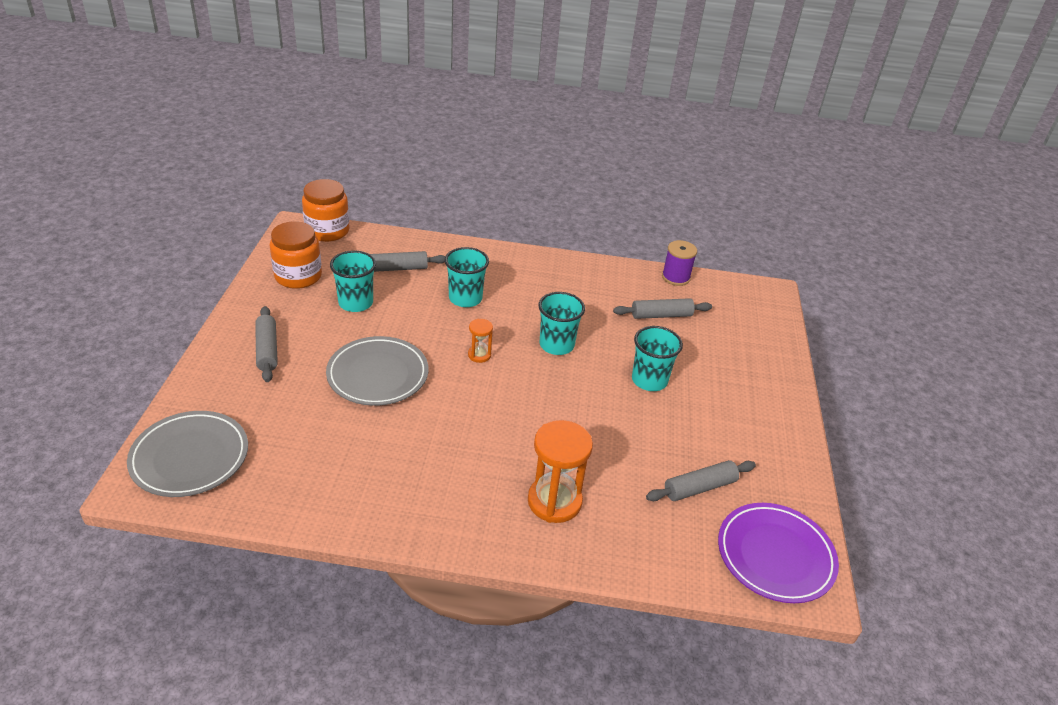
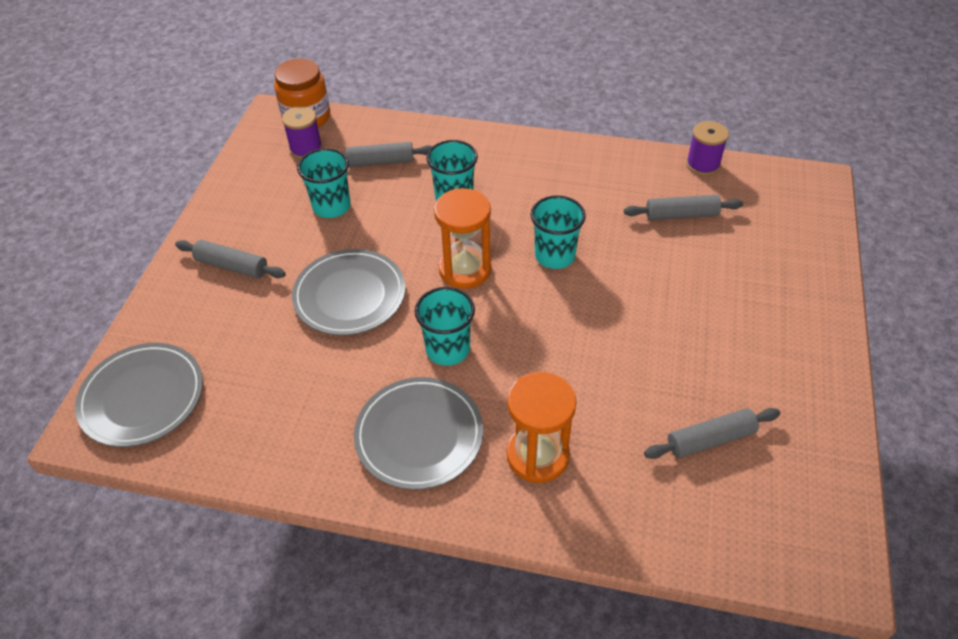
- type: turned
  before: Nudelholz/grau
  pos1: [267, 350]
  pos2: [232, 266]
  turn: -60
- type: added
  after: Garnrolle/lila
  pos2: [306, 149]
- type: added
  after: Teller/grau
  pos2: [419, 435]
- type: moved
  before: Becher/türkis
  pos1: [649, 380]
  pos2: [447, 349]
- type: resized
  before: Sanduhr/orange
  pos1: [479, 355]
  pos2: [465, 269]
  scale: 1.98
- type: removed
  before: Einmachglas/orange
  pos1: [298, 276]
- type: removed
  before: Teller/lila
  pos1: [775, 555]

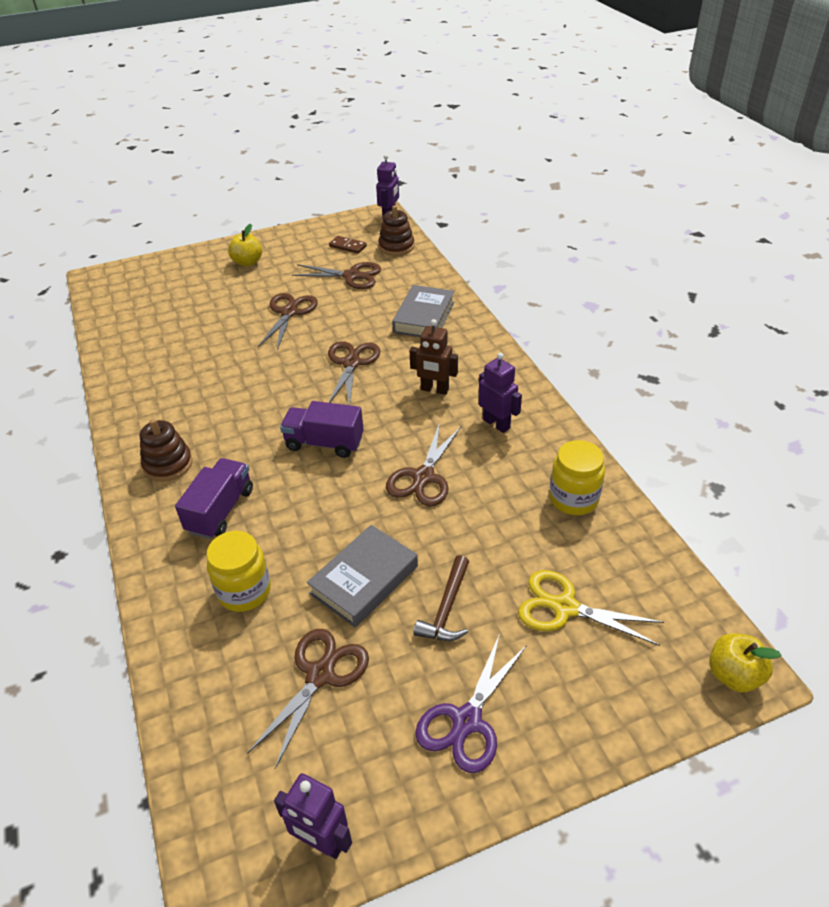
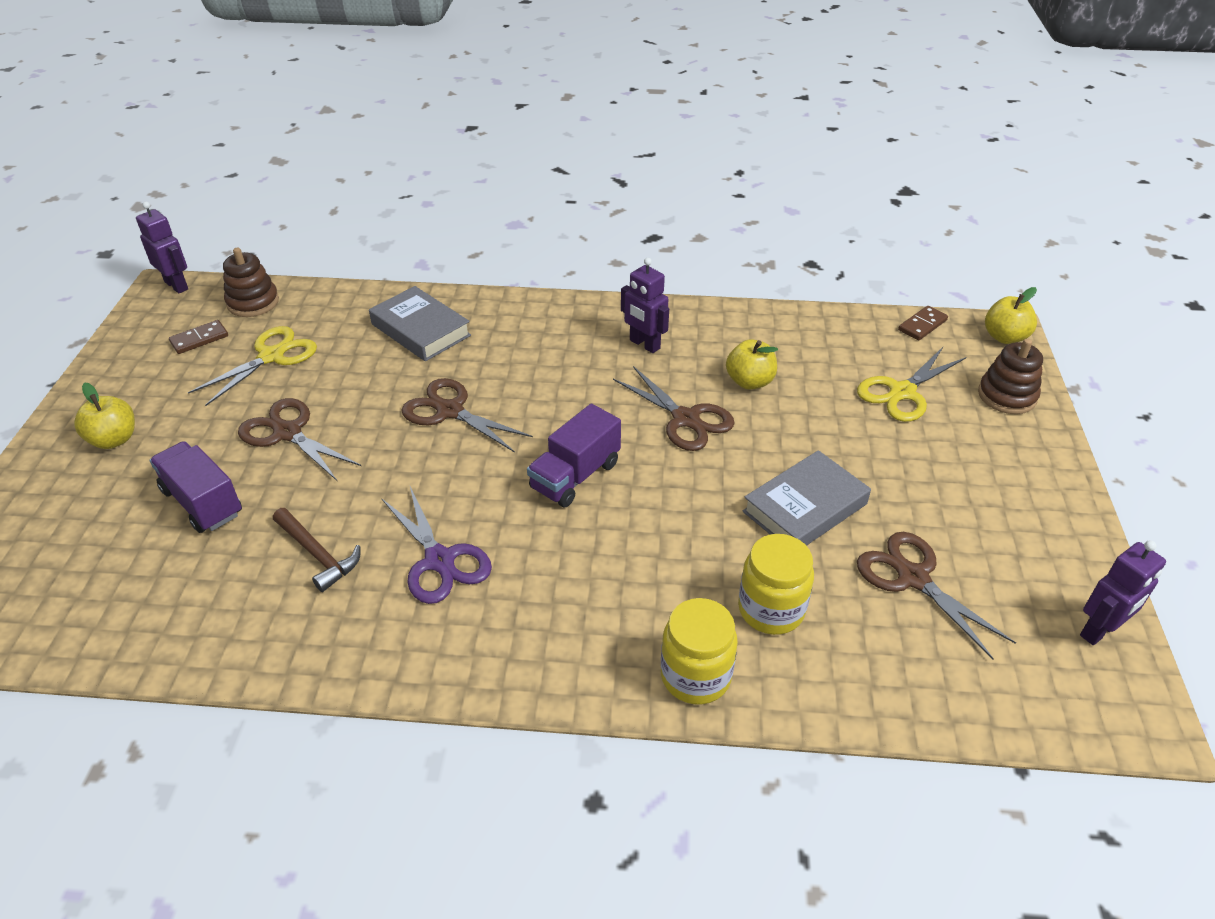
- type: moved
  before: Lastwagen/lila
  pos1: [220, 510]
  pos2: [202, 502]
- type: recoloured
  before: Schere/braun
  after: Schere/gelb
  pos1: [352, 276]
  pos2: [271, 356]
- type: moved
  before: Hammer/braun
  pos1: [446, 609]
  pos2: [318, 555]
- type: moved
  before: Schere/lila
  pos1: [467, 721]
  pos2: [440, 560]
- type: turned
  before: Roboter/lila
  pos1: [496, 424]
  pos2: [644, 344]
  turn: -120
- type: moved
  before: Einmachglas/gelb
  pos1: [573, 499]
  pos2: [695, 676]
- type: added
  after: Apfel/gelb
  pos2: [749, 381]
- type: turned
  before: Buch/grau
  pos1: [364, 580]
  pos2: [805, 508]
  turn: 75
- type: added
  after: Dominostein/braun
  pos2: [922, 325]
- type: moved
  before: Stapelspielzeug/braun
  pos1: [168, 464]
  pos2: [1007, 396]
- type: removed
  before: Roboter/braun
  pos1: [434, 390]

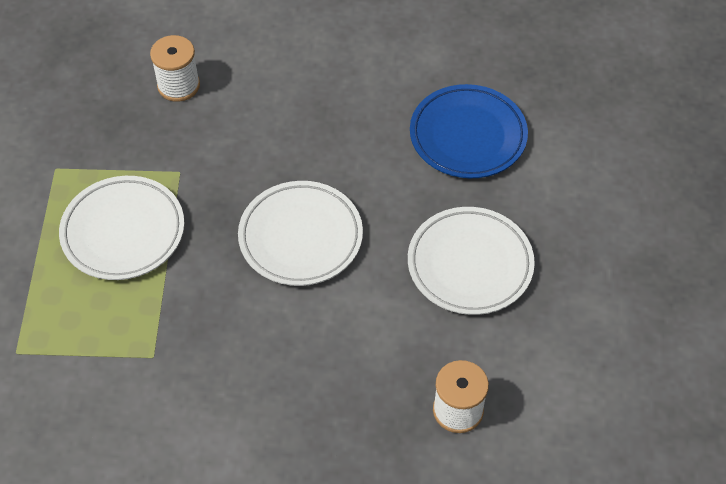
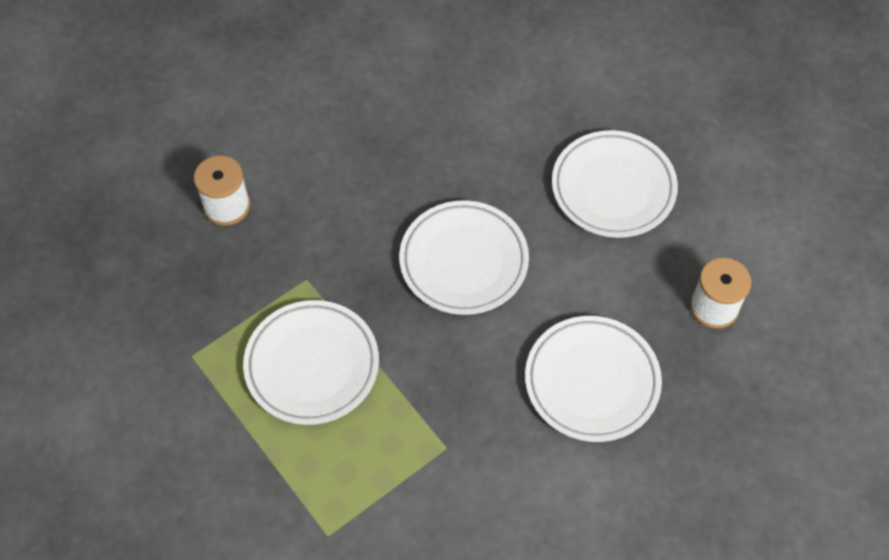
- type: added
  after: Teller/weiß
  pos2: [592, 381]
- type: removed
  before: Teller/blau
  pos1: [468, 136]

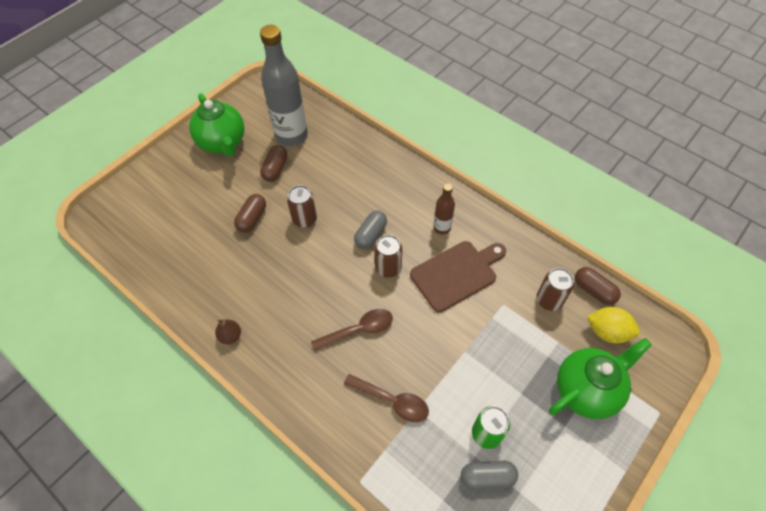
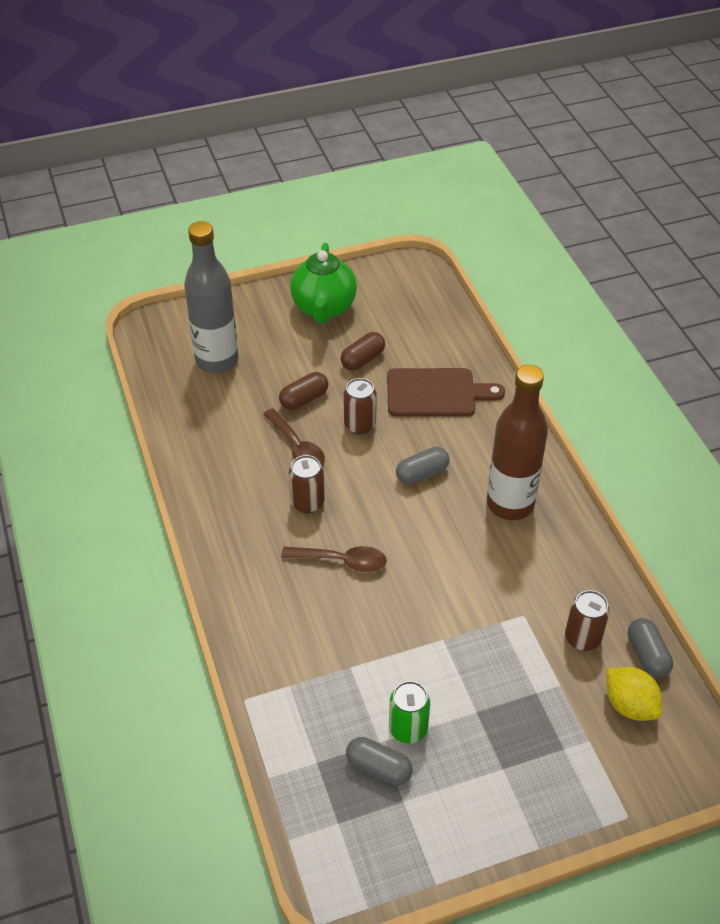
- type: moved
  before: Flasche/grau
  pos1: [291, 135]
  pos2: [217, 360]
- type: moved
  before: Löffel/braun
  pos1: [392, 401]
  pos2: [297, 447]
- type: moved
  before: Dose/braun
  pos1: [388, 268]
  pos2: [307, 503]
- type: moved
  before: Schneidebrett/braun
  pos1: [456, 274]
  pos2: [436, 393]
- type: resized
  before: Flasche/braun
  pos1: [442, 228]
  pos2: [510, 504]
  scale: 2.05
- type: recoloured
  before: Kapsel/braun
  after: Kapsel/grau
  pos1: [594, 290]
  pos2: [647, 655]
- type: removed
  before: Birne/braun
  pos1: [230, 336]
- type: removed
  before: Teekanne/grün
  pos1: [586, 390]

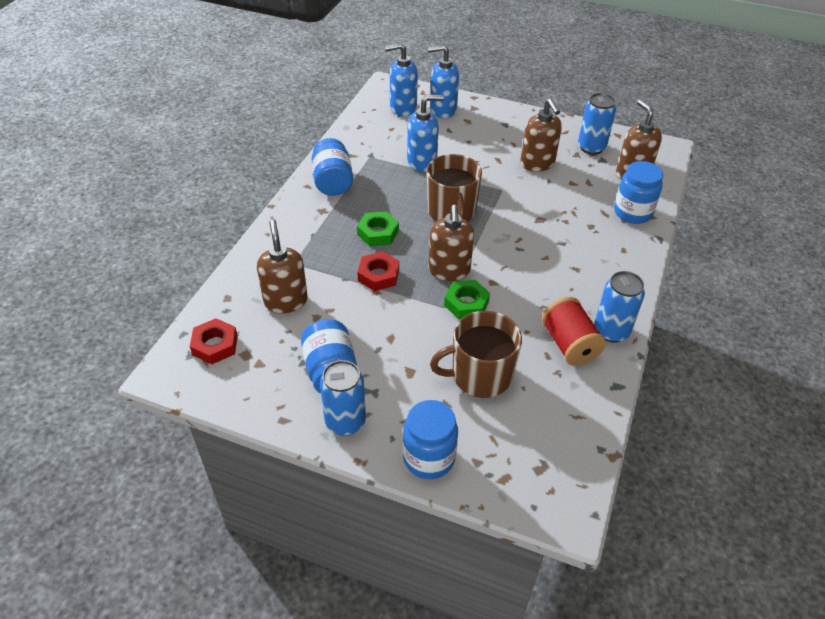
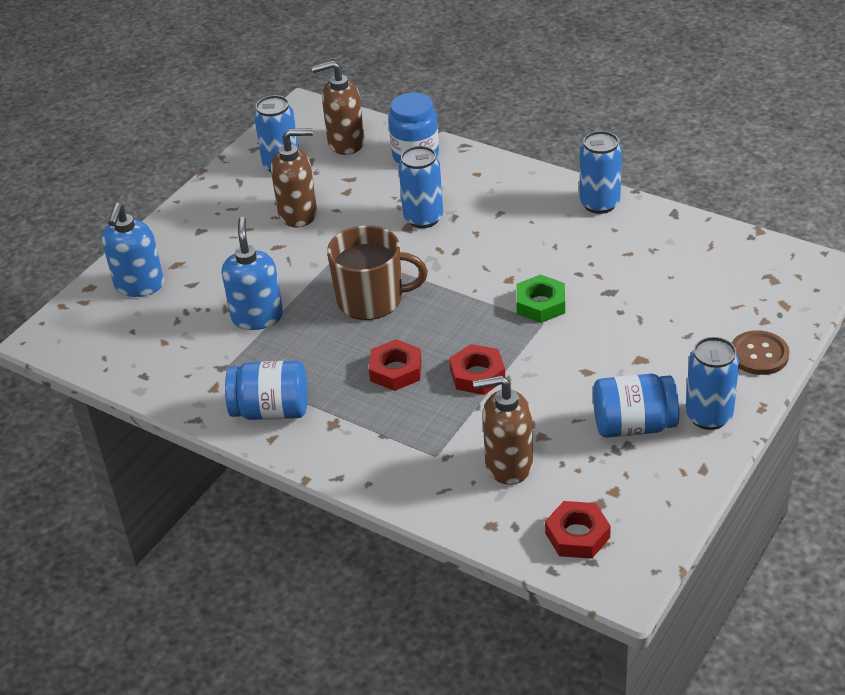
- type: recoloured
  before: Sechskantmutter/grün
  after: Sechskantmutter/rot
  pos1: [378, 233]
  pos2: [396, 370]
- type: added
  after: Dose/blau
  pos2: [423, 218]
- type: replaced
  before: Einmachglas/blau
  after: Knopf/braun
  pos1: [429, 458]
  pos2: [759, 354]
- type: removed
  before: Seifenspender/blau
  pos1: [402, 108]
- type: removed
  before: Seifenspender/braun
  pos1: [449, 270]
- type: removed
  before: Tasse/braun
  pos1: [480, 375]
- type: removed
  before: Garnrolle/rot
  pos1: [569, 345]

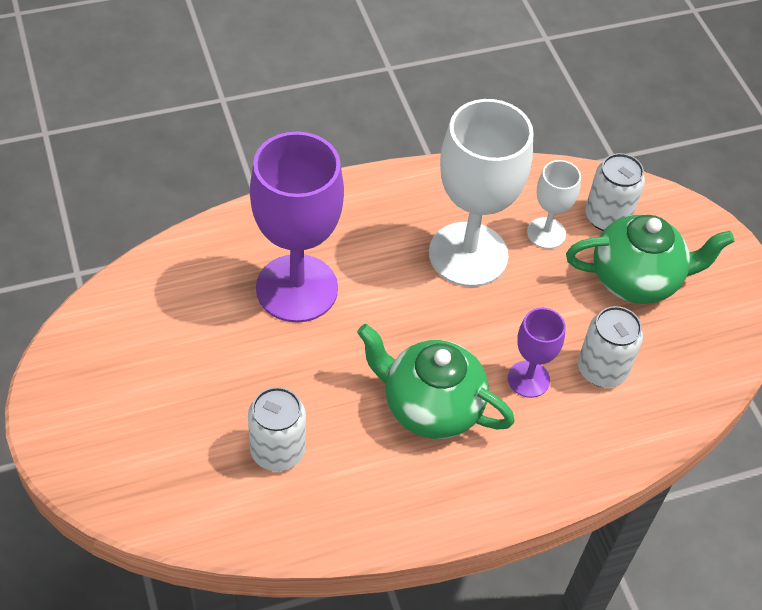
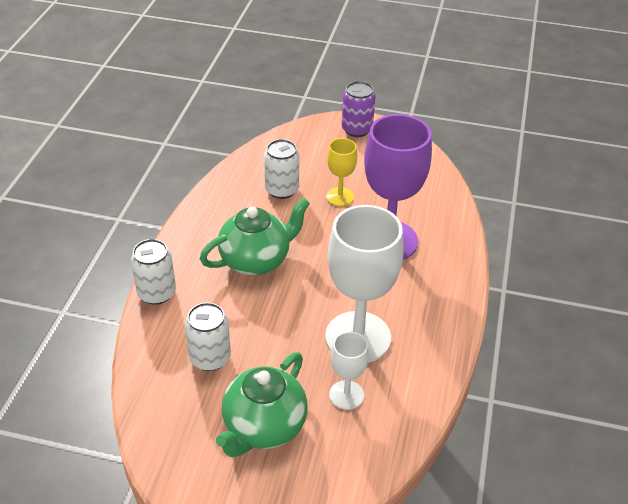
- type: moved
  before: Dose/weiß
  pos1: [607, 217]
  pos2: [157, 293]
- type: added
  after: Kelch/gelb
  pos2: [340, 197]
- type: added
  after: Dose/lila
  pos2: [356, 129]
- type: removed
  before: Kelch/lila
  pos1: [528, 379]

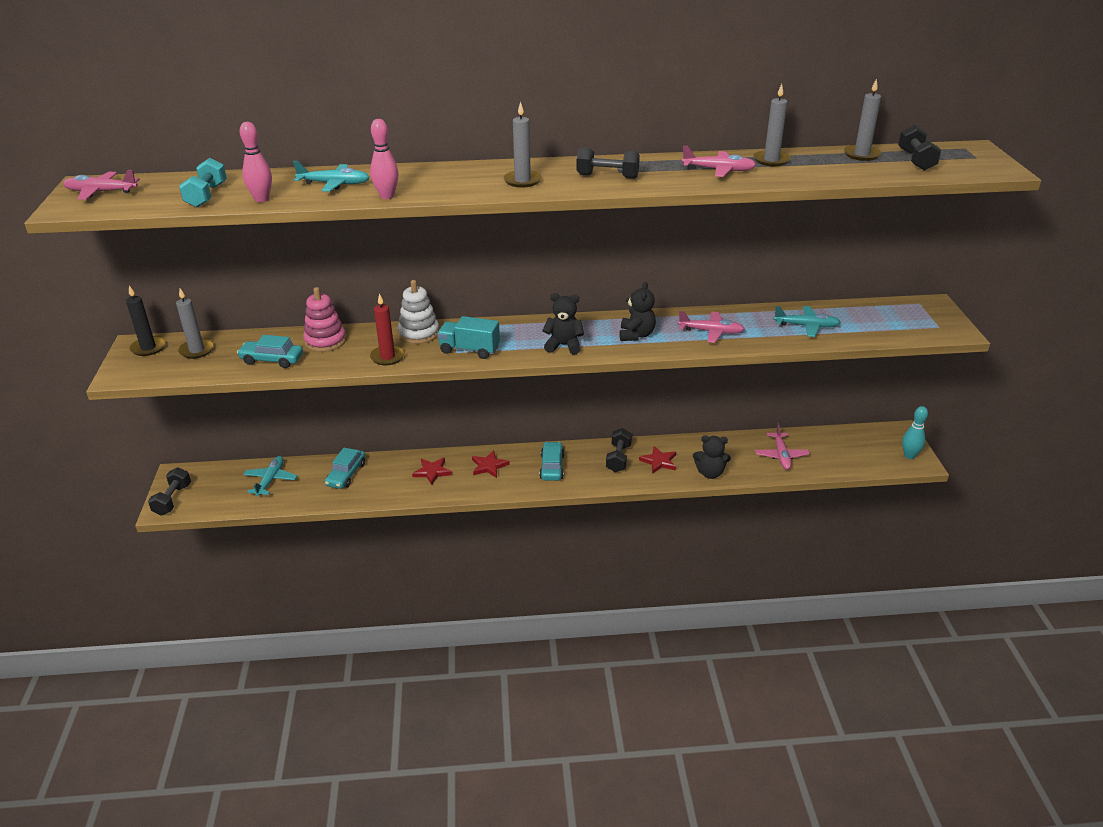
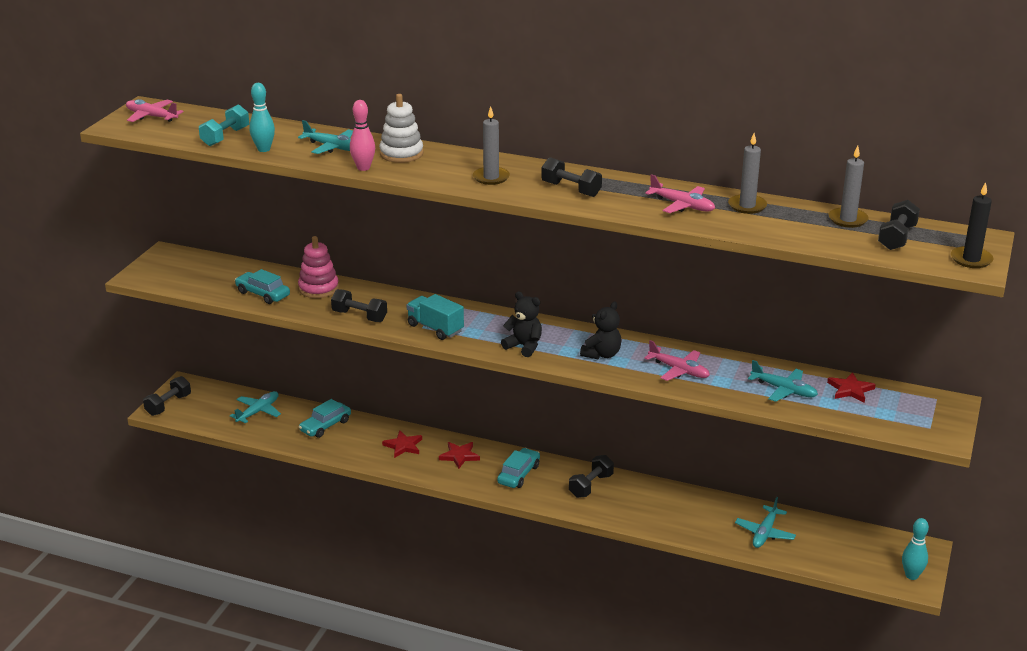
- type: recoloured
  before: Bowlingkegel/rosa
  after: Bowlingkegel/türkis
  pos1: [262, 199]
  pos2: [264, 149]
- type: replaced
  before: Kerze/rot
  after: Hantel/schwarz
  pos1: [387, 357]
  pos2: [359, 316]
- type: moved
  before: Stapelspielzeug/weiß
  pos1: [419, 333]
  pos2: [401, 154]
- type: recoloured
  before: Flugzeug/rosa
  after: Flugzeug/türkis
  pos1: [781, 455]
  pos2: [765, 533]
- type: moved
  before: Stern/rot
  pos1: [659, 461]
  pos2: [850, 389]
- type: moved
  before: Kerze/schwarz
  pos1: [148, 348]
  pos2: [971, 259]
- type: removed
  before: Kerze/grau
  pos1: [197, 350]
- type: removed
  before: Teddybär/schwarz
  pos1: [710, 473]

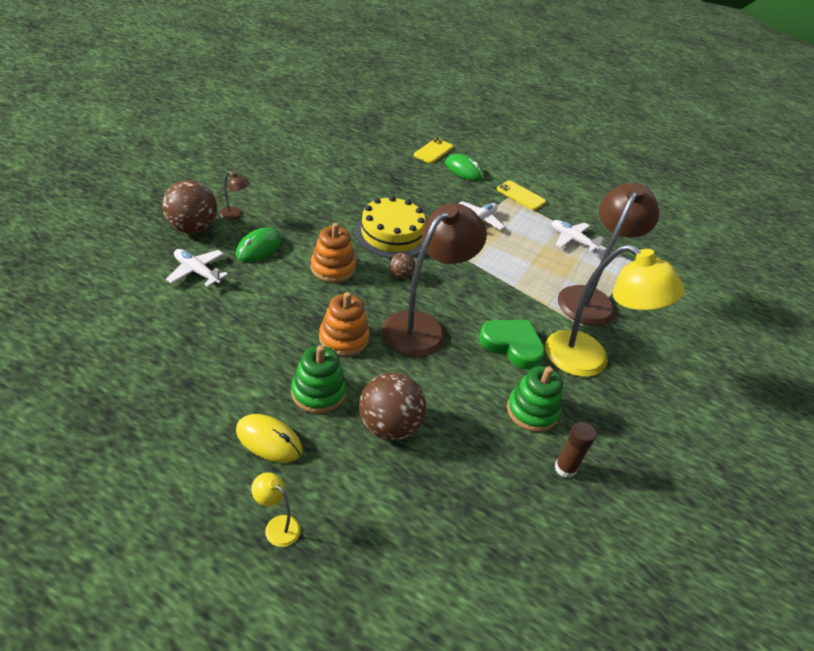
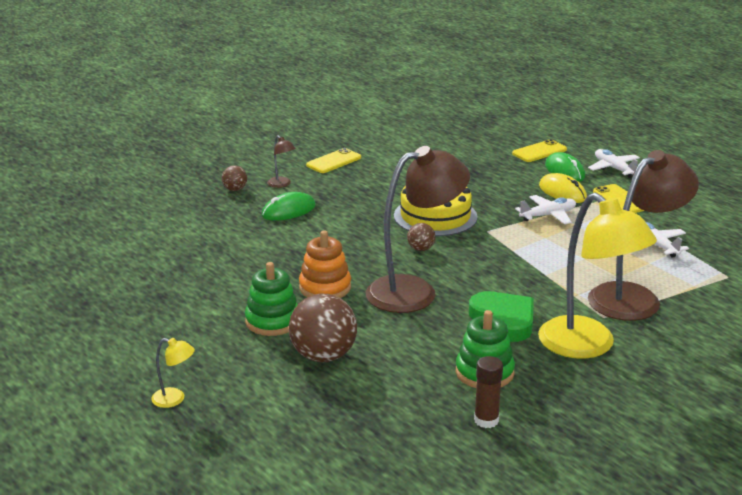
- type: turned
  before: Lampe/gelb
  pos1: [277, 526]
  pos2: [175, 399]
  turn: 135
- type: resized
  before: Ball/braun
  pos1: [192, 228]
  pos2: [235, 189]
  scale: 0.49
- type: added
  after: Handy/gelb
  pos2: [333, 161]
- type: moved
  before: Computermaus/gelb
  pos1: [269, 440]
  pos2: [562, 192]
- type: moved
  before: Flugzeug/weiß
  pos1: [197, 272]
  pos2: [614, 169]
- type: removed
  before: Stapelspielzeug/orange
  pos1: [332, 268]

